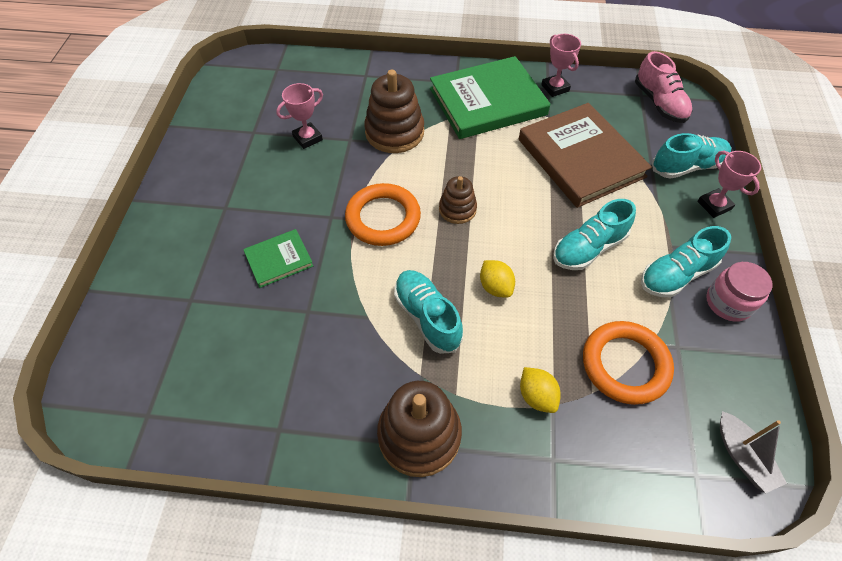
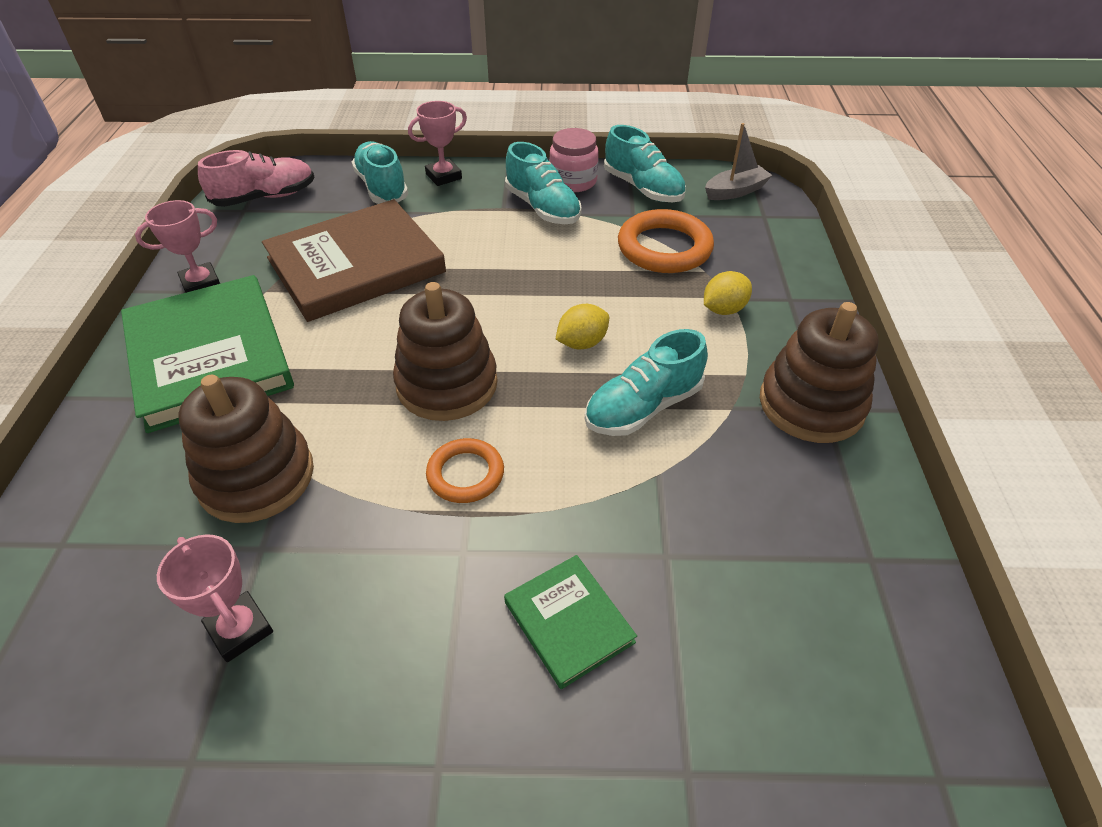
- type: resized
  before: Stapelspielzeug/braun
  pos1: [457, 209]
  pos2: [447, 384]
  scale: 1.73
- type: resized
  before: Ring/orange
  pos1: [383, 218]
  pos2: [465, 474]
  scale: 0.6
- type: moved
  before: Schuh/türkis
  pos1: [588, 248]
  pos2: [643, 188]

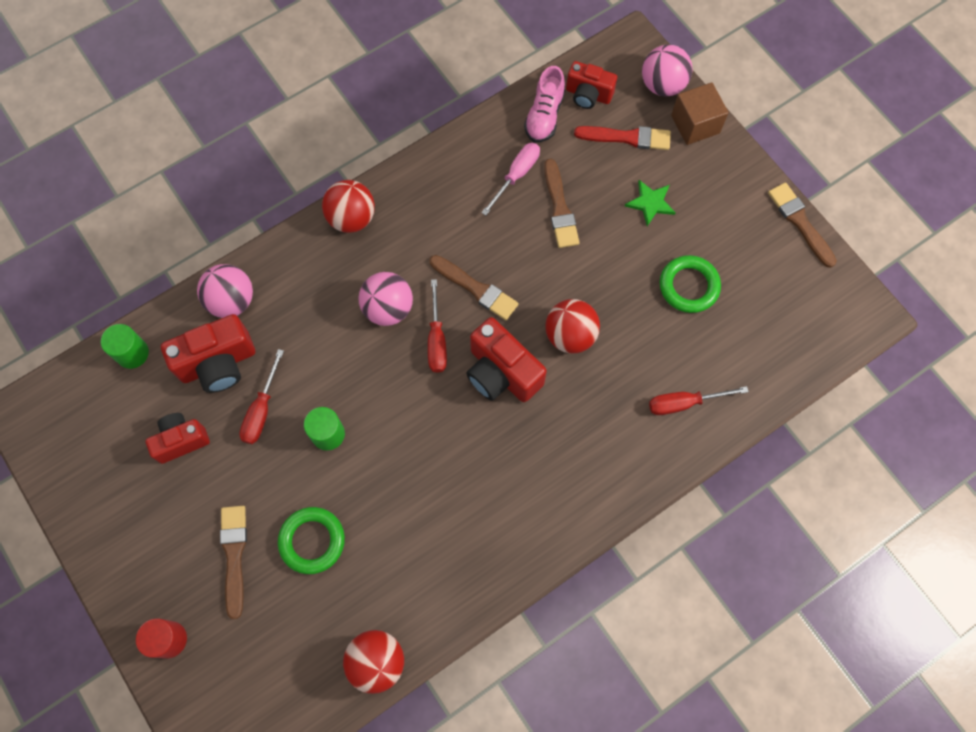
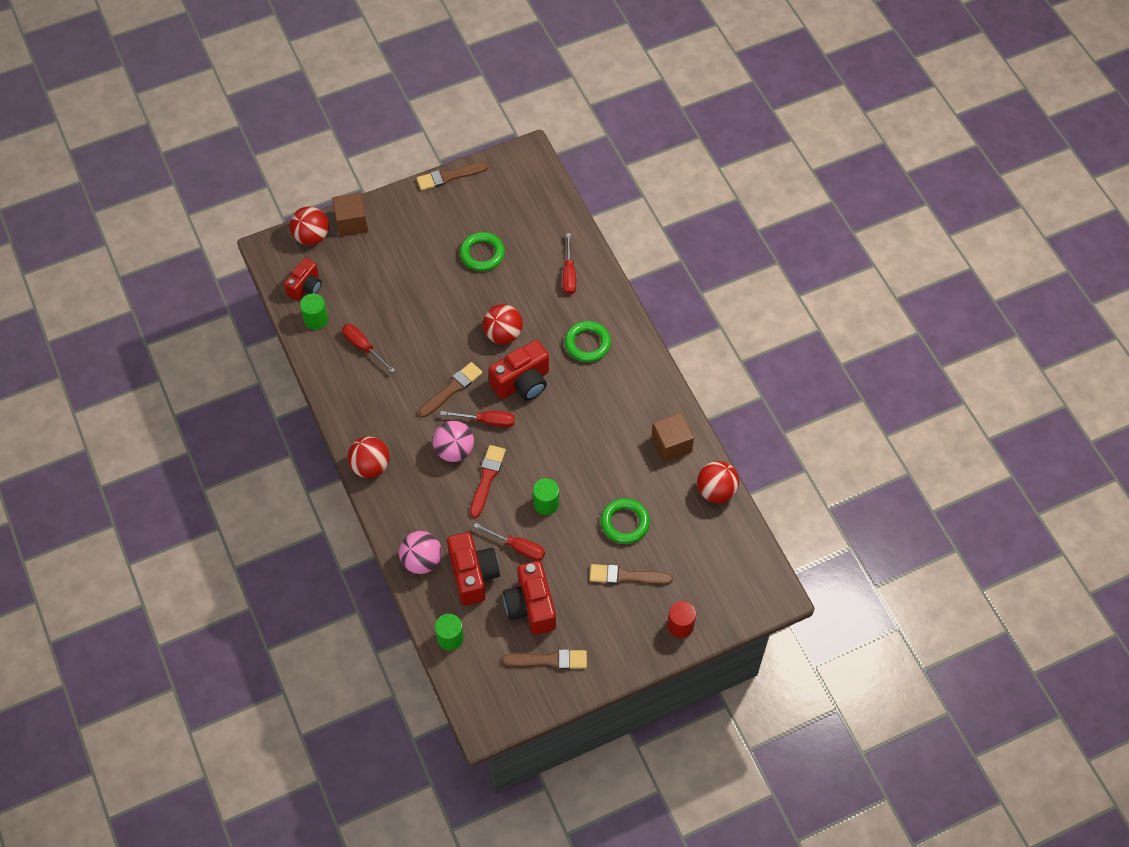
- type: recoloured
  before: Ball/rosa
  after: Ball/rot
  pos1: [662, 85]
  pos2: [311, 237]
- type: replaced
  before: Schuh/rosa
  after: Vollzylinder/grün
  pos1: [544, 116]
  pos2: [316, 319]
- type: recoloured
  before: Schraubenzieher/rosa
  after: Schraubenzieher/rot
  pos1: [516, 175]
  pos2: [363, 347]
- type: moved
  before: Pinsel/rot
  pos1: [627, 138]
  pos2: [487, 478]
- type: moved
  before: Pinsel/braun
  pos1: [559, 208]
  pos2: [549, 660]
- type: resized
  before: Kamera/rot
  pos1: [181, 441]
  pos2: [531, 606]
  scale: 1.53
- type: added
  after: Ring/grün
  pos2: [587, 344]
- type: added
  after: Kubus/braun
  pos2: [671, 444]
- type: removed
  before: Stern/grün
  pos1: [650, 203]

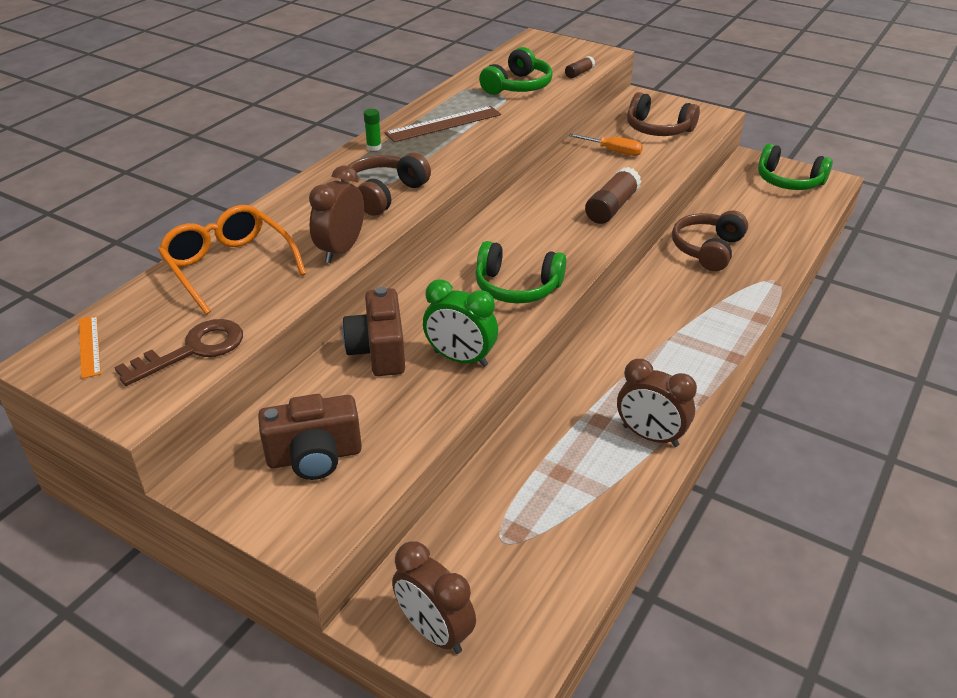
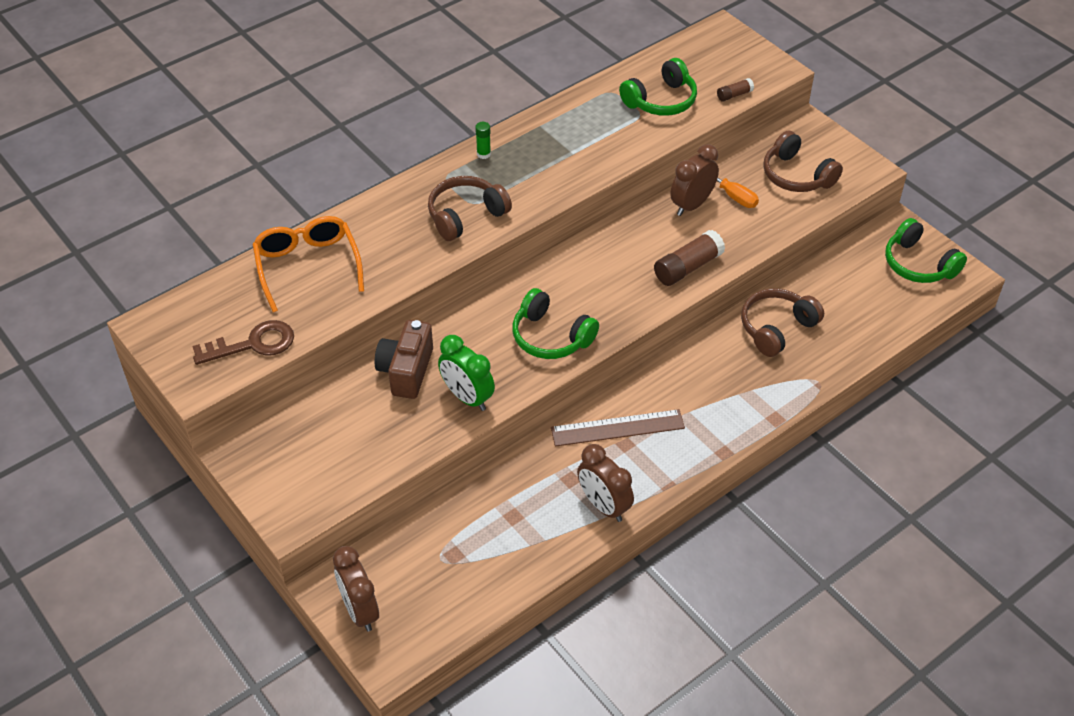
- type: moved
  before: Lineal/braun
  pos1: [444, 124]
  pos2: [617, 428]
- type: moved
  before: Wecker/braun
  pos1: [341, 250]
  pos2: [691, 205]
- type: removed
  before: Lineal/orange
  pos1: [89, 346]
- type: removed
  before: Kamera/braun
  pos1: [314, 457]

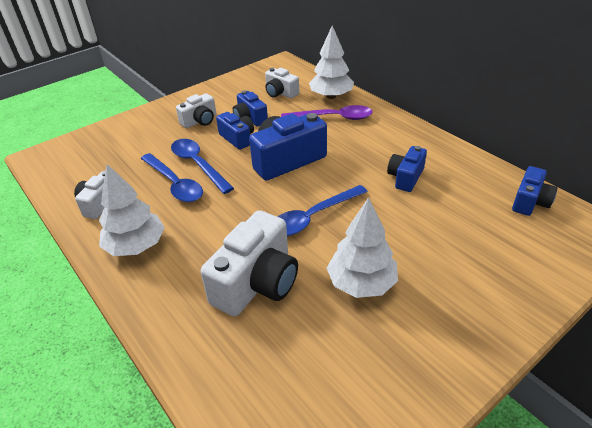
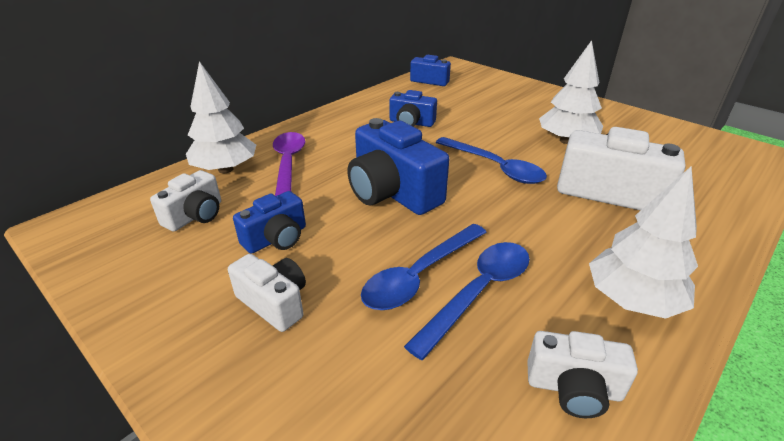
- type: removed
  before: Kamera/blau
  pos1: [237, 138]

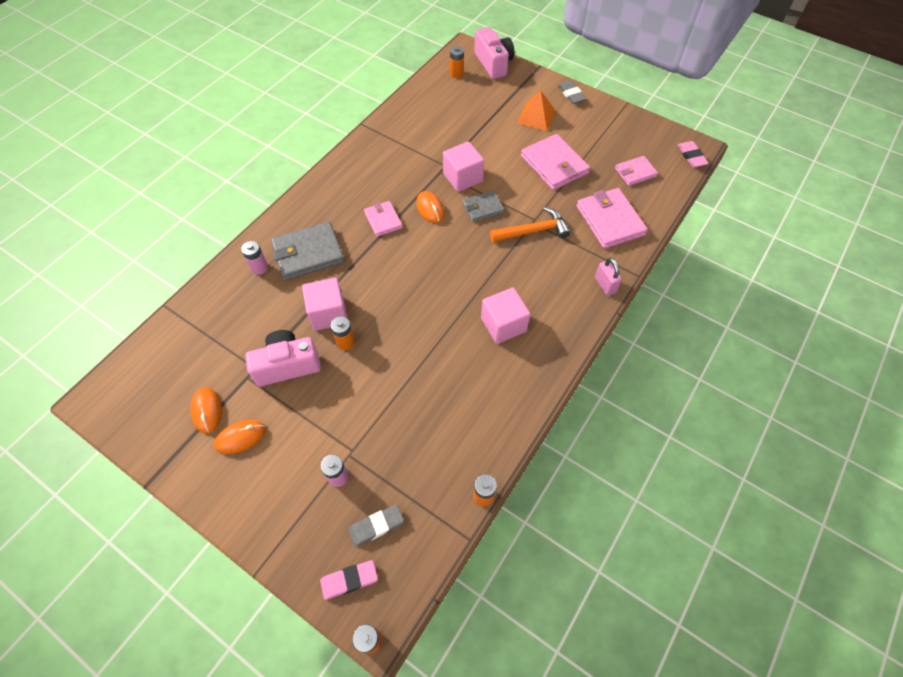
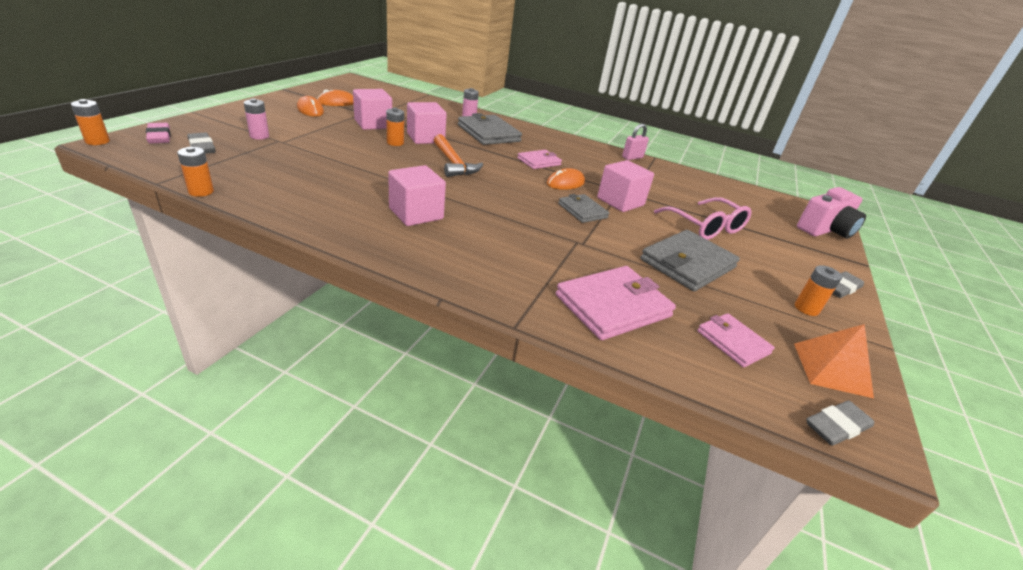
- type: replaced
  before: Kamera/rosa
  after: Kubus/rosa
  pos1: [287, 365]
  pos2: [373, 124]
- type: moved
  before: Hammer/orange
  pos1: [533, 231]
  pos2: [453, 163]
- type: moved
  before: Vorhängeschloss/rosa
  pos1: [605, 285]
  pos2: [632, 157]
- type: recoloured
  before: Geldbörse/rosa
  after: Geldbörse/grau
  pos1: [554, 165]
  pos2: [687, 264]
- type: added
  after: Brille/rosa
  pos2: [706, 227]
- type: moved
  before: Pyramide/orange
  pos1: [536, 117]
  pos2: [831, 369]
- type: moved
  before: Batterie/orange
  pos1: [456, 74]
  pos2: [806, 308]
- type: recoloured
  before: Radiergummi/rosa
  after: Radiergummi/grau
  pos1: [691, 156]
  pos2: [836, 426]

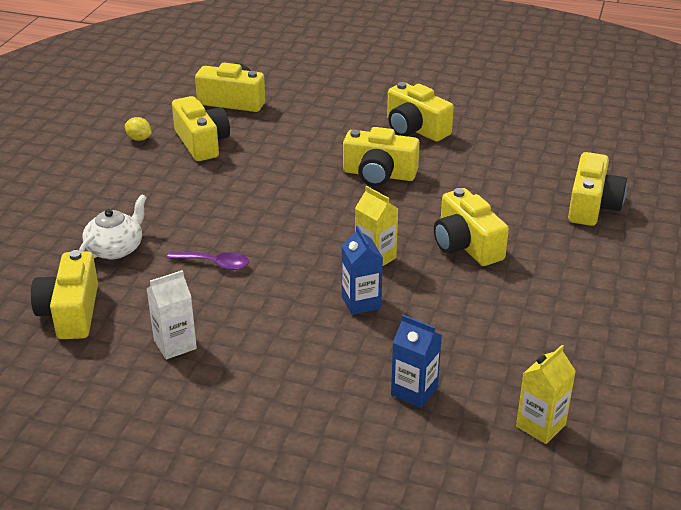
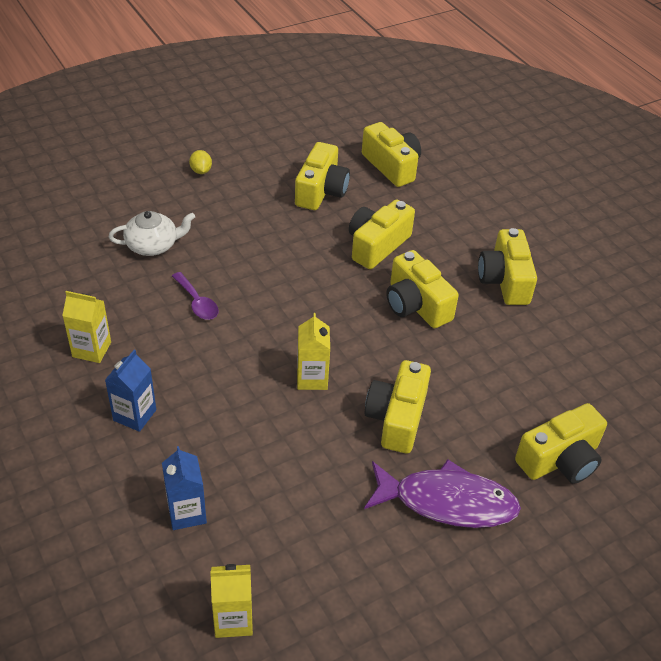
- type: recoloured
  before: Getränkekarton/weiß
  after: Getränkekarton/gelb
  pos1: [175, 344]
  pos2: [92, 349]
- type: moved
  before: Getränkekarton/blau
  pos1: [361, 302]
  pos2: [135, 415]
- type: moved
  before: Zitrone/gelb
  pos1: [139, 139]
  pos2: [201, 171]
- type: moved
  before: Kamera/gelb
  pos1: [71, 312]
  pos2: [377, 245]
- type: added
  after: Fisch/lila
  pos2: [447, 502]

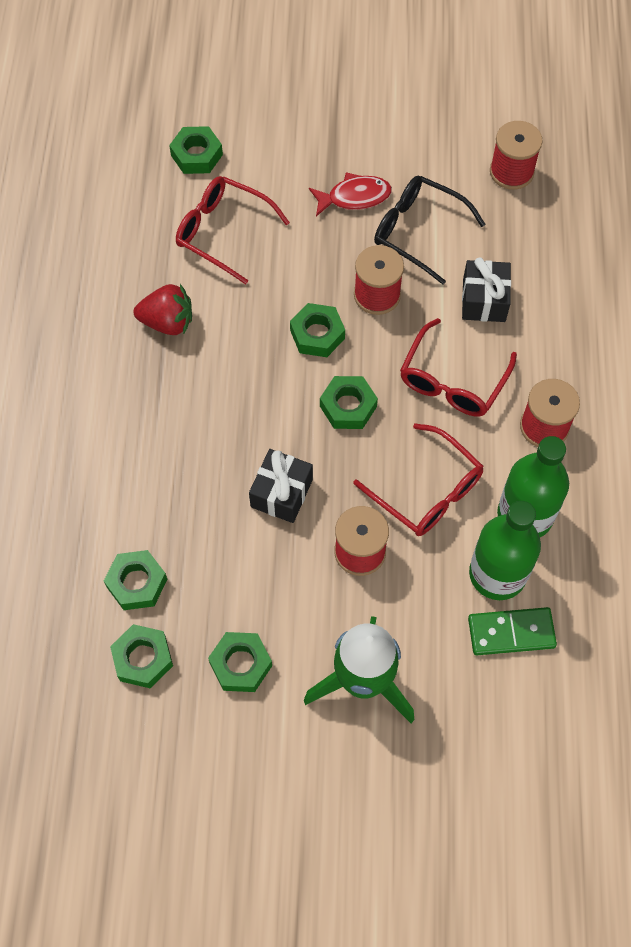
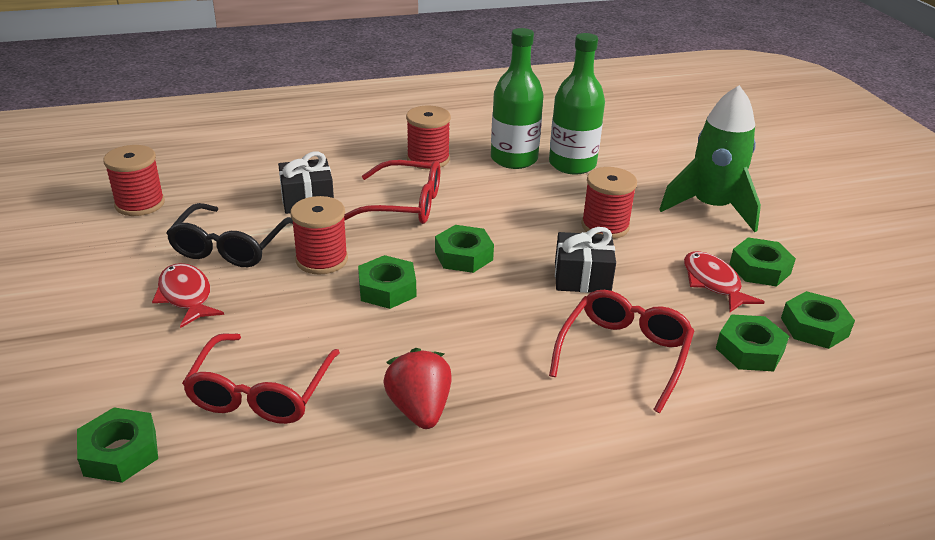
- type: moved
  before: Brille/rot
  pos1: [427, 491]
  pos2: [624, 354]
- type: added
  after: Fisch/rot
  pos2: [713, 283]
- type: removed
  before: Dominostein/grün
  pos1: [511, 633]

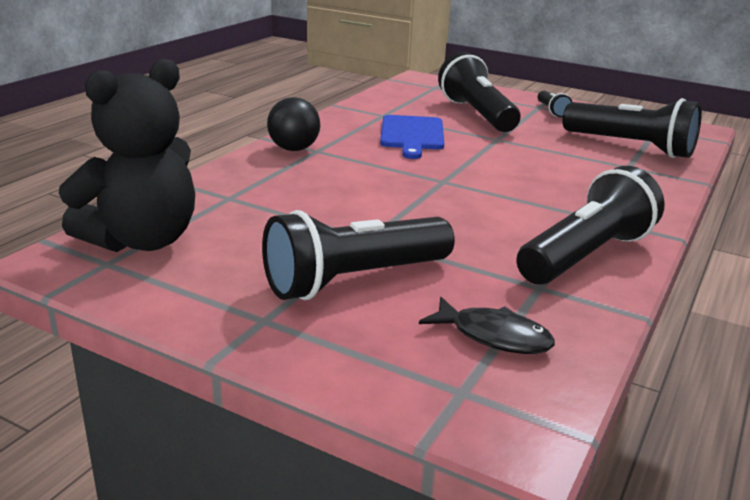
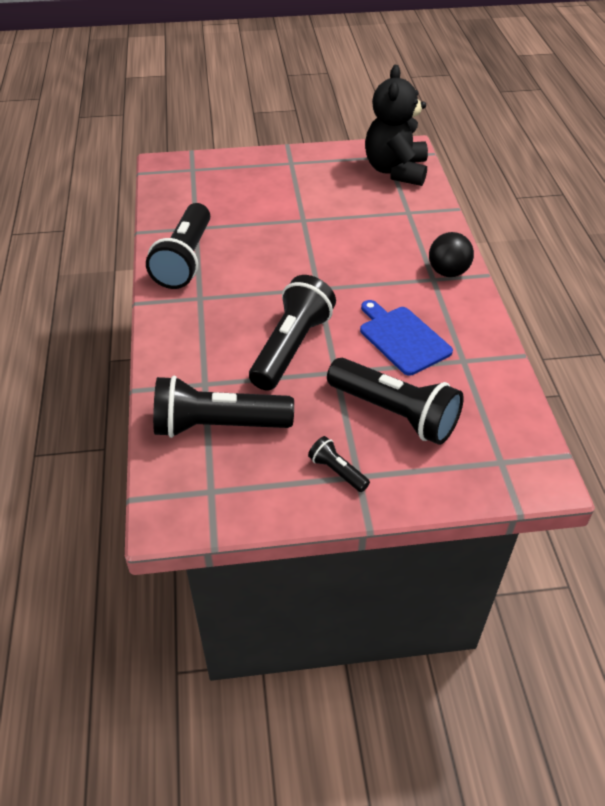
- type: moved
  before: Taschenlampe/schwarz
  pos1: [354, 280]
  pos2: [291, 347]
- type: removed
  before: Fisch/schwarz
  pos1: [493, 336]

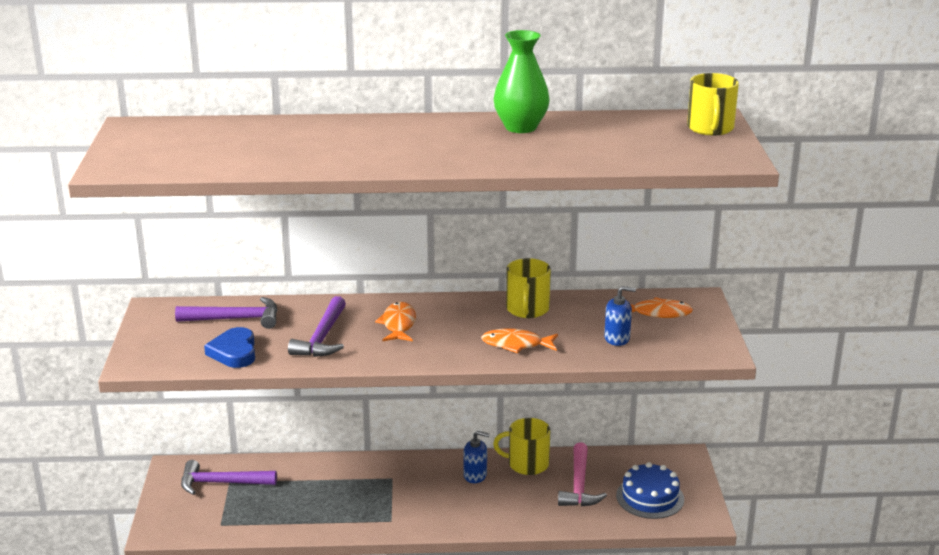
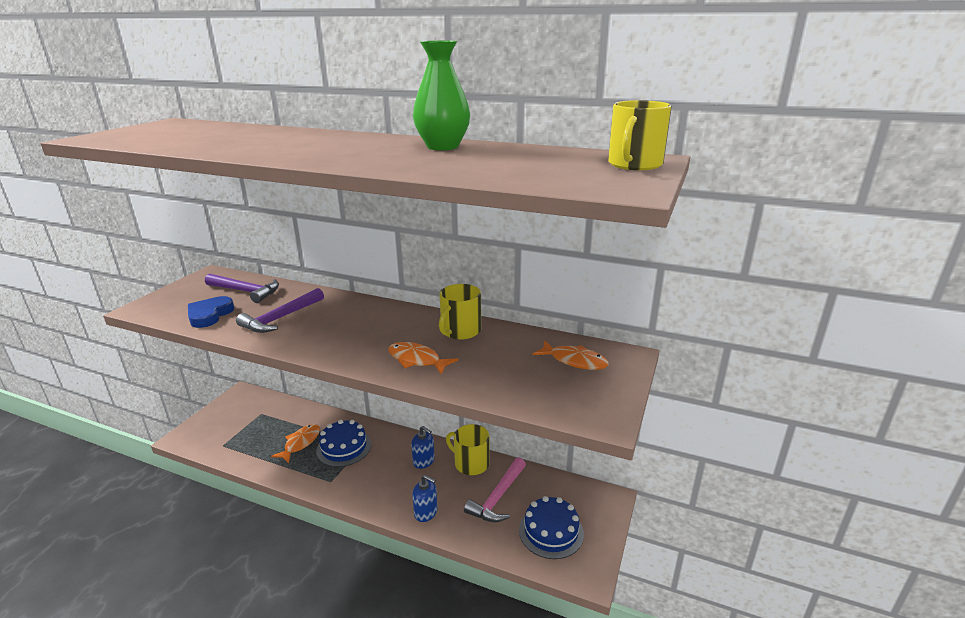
- type: moved
  before: Fisch/orange
  pos1: [398, 324]
  pos2: [300, 443]
- type: added
  after: Kuchen/blau
  pos2: [344, 447]
- type: moved
  before: Seifenspender/blau
  pos1: [617, 338]
  pos2: [426, 512]
- type: removed
  before: Hammer/lila
  pos1: [221, 483]

